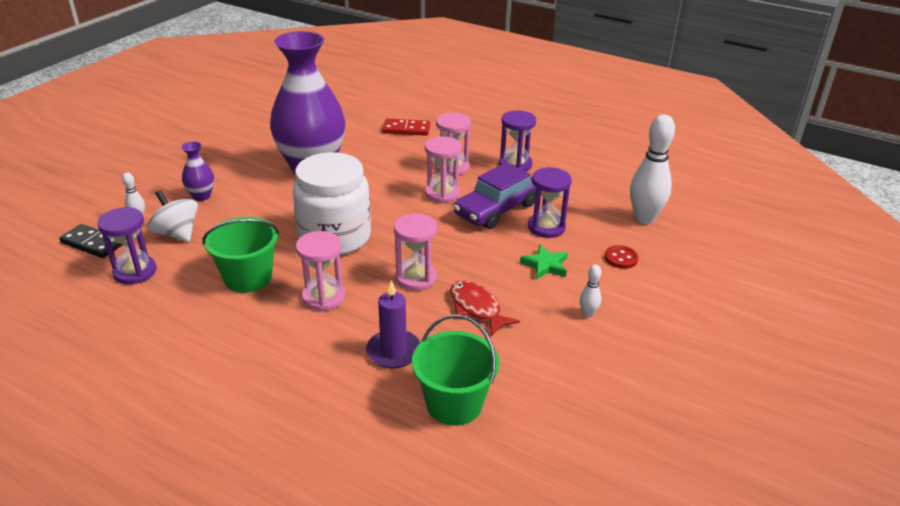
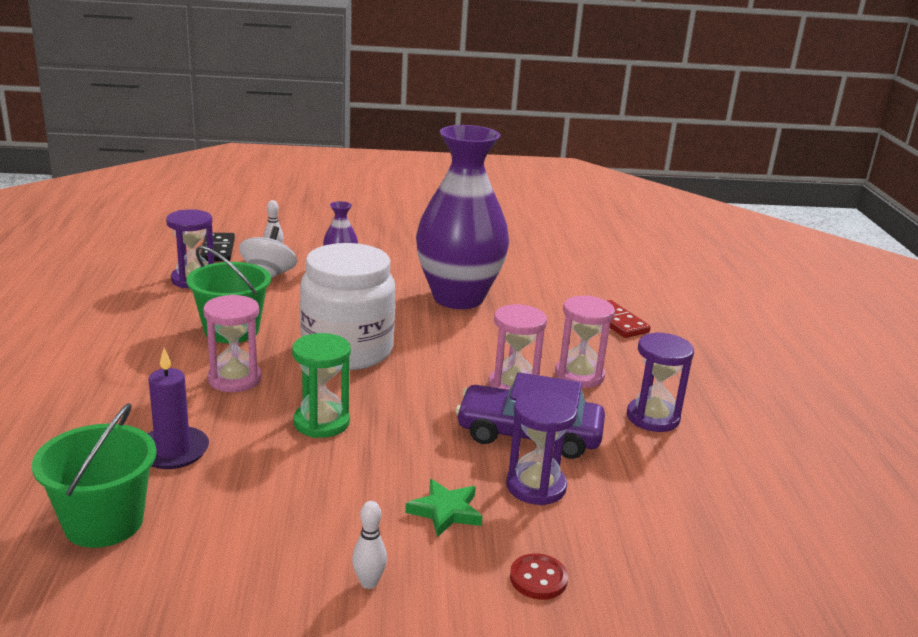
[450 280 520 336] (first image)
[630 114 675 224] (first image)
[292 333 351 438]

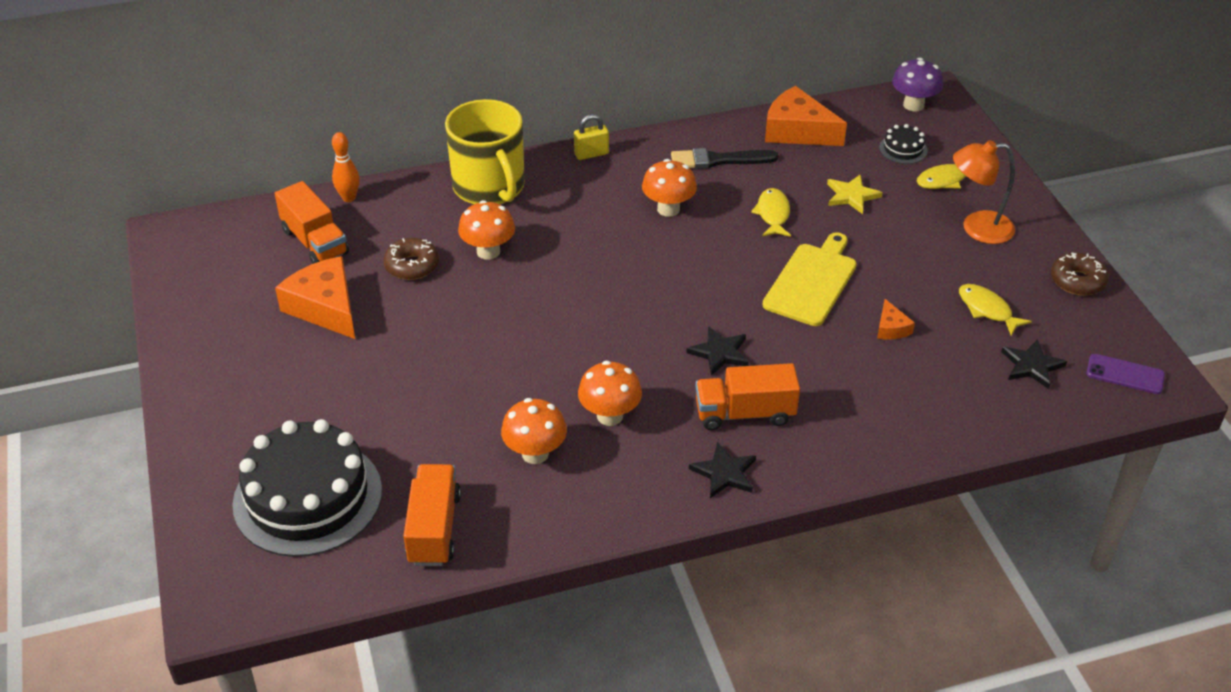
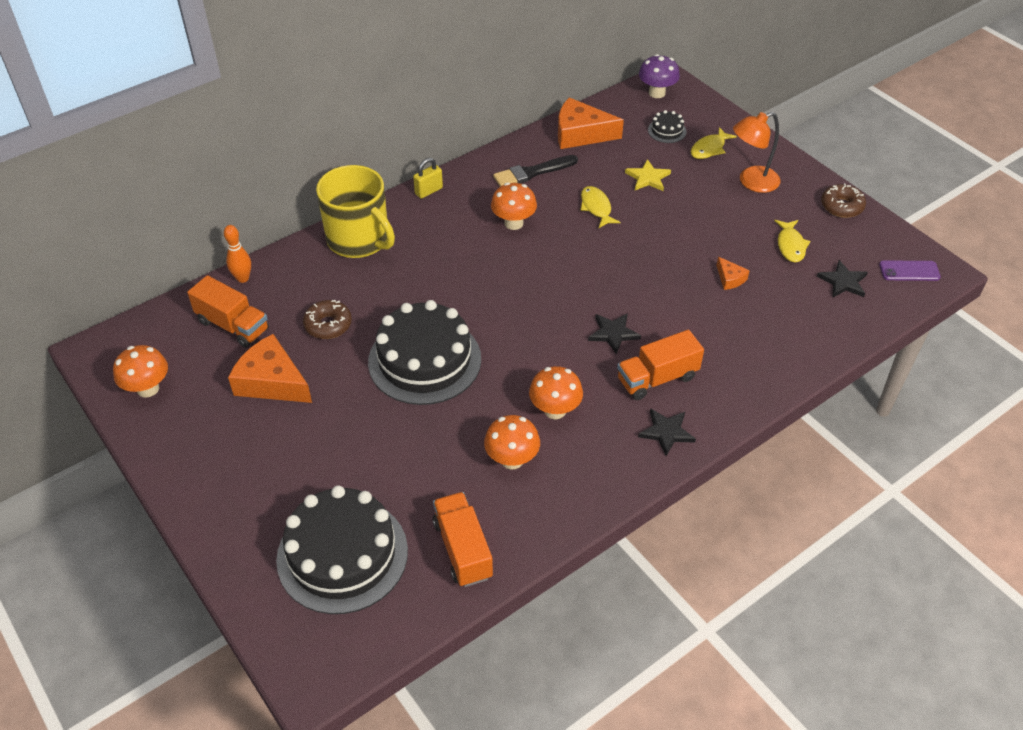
[762 232 857 326] (first image)
[368 300 481 405]
[113 345 168 398]
[774 220 811 262]

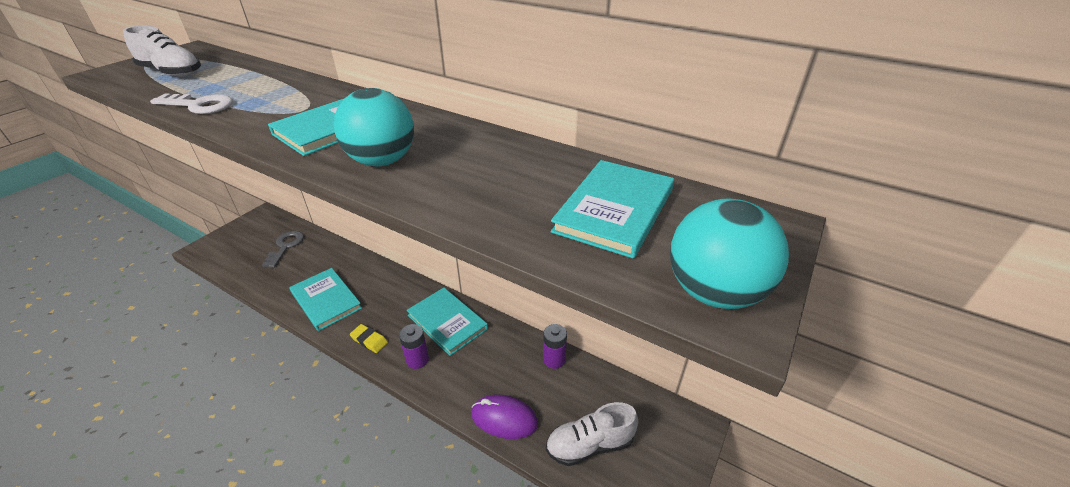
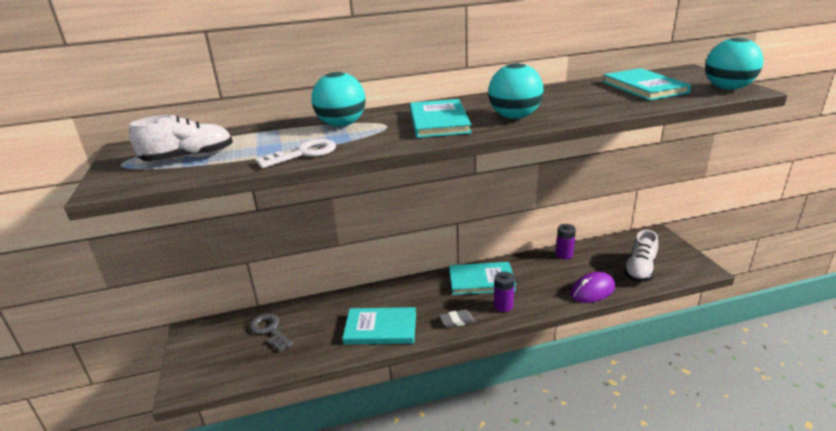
[311 72 365 127]
[439 309 475 328]

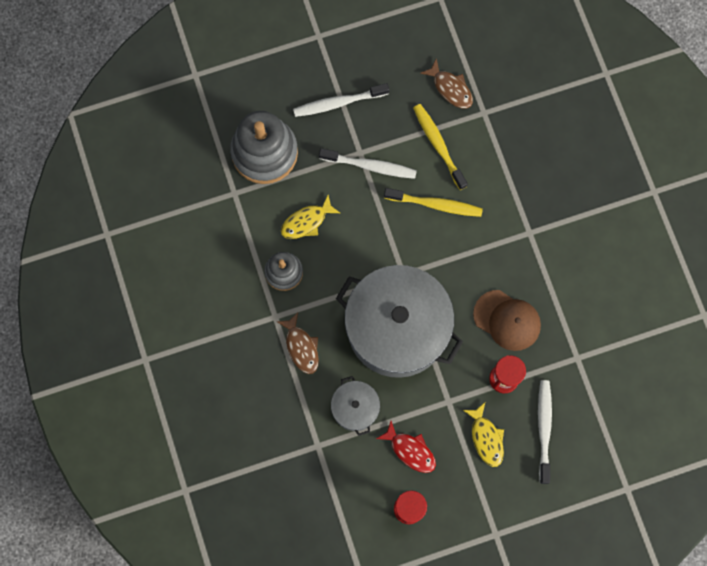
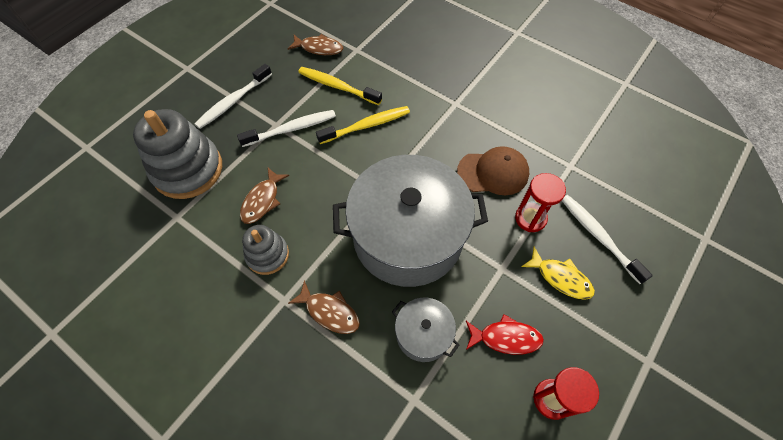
[240 168 289 224]

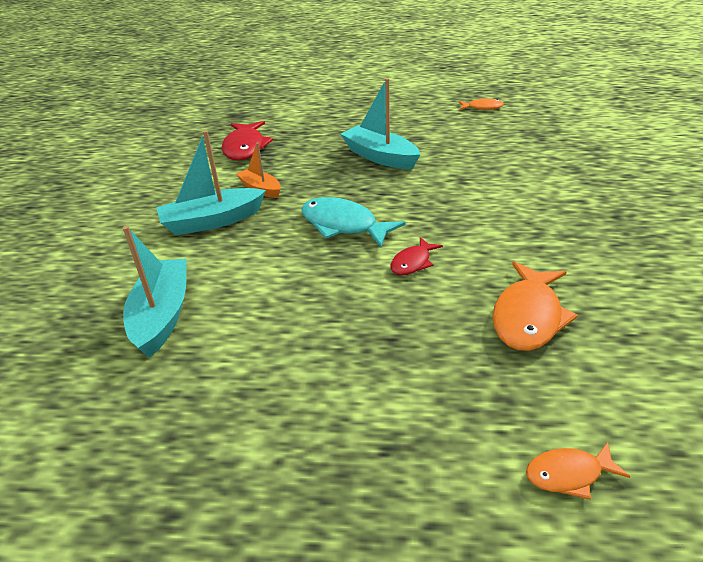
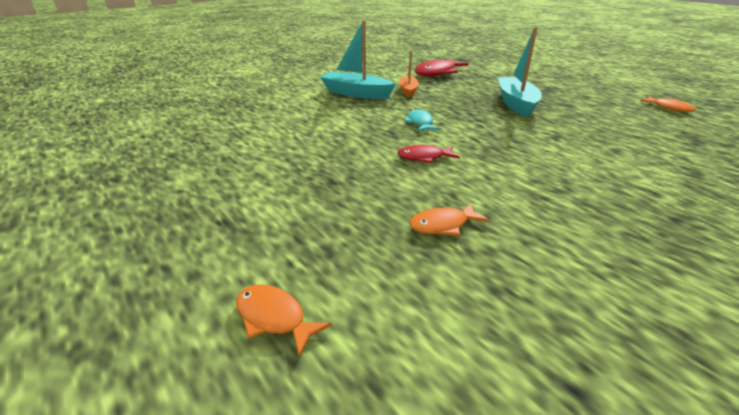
[123 226 187 358] (first image)
[405 109 439 131]
[410 203 489 236]

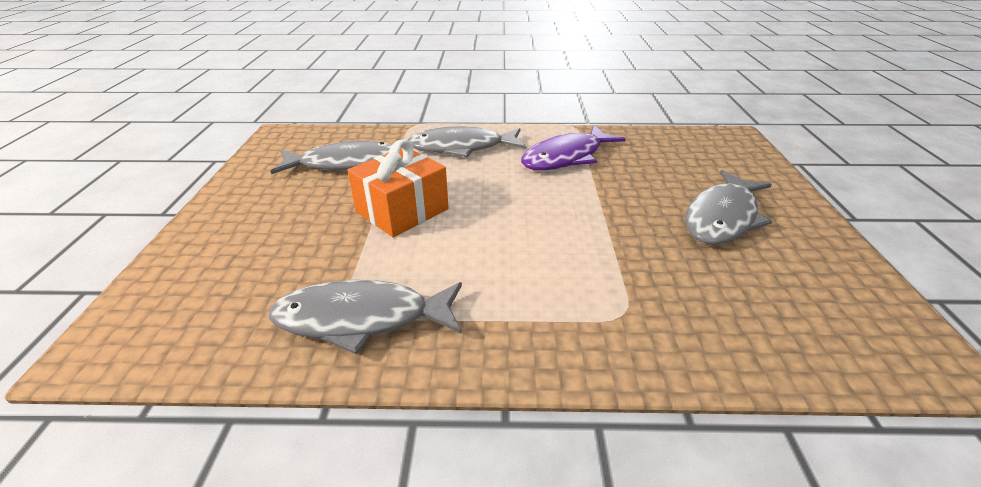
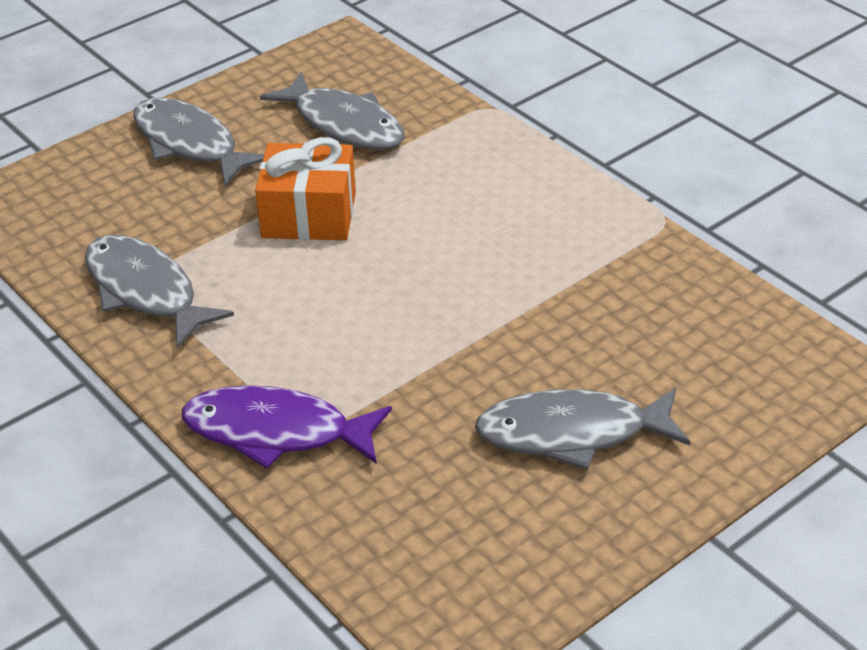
[133 98 264 186]
[182 385 392 469]

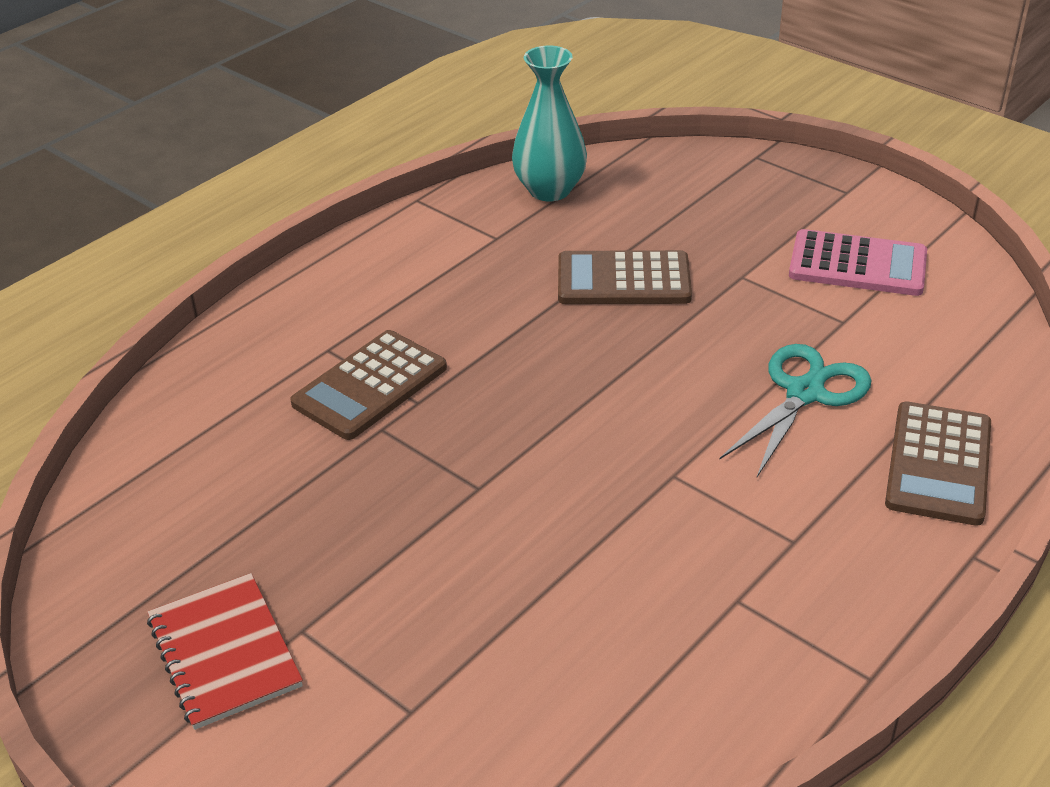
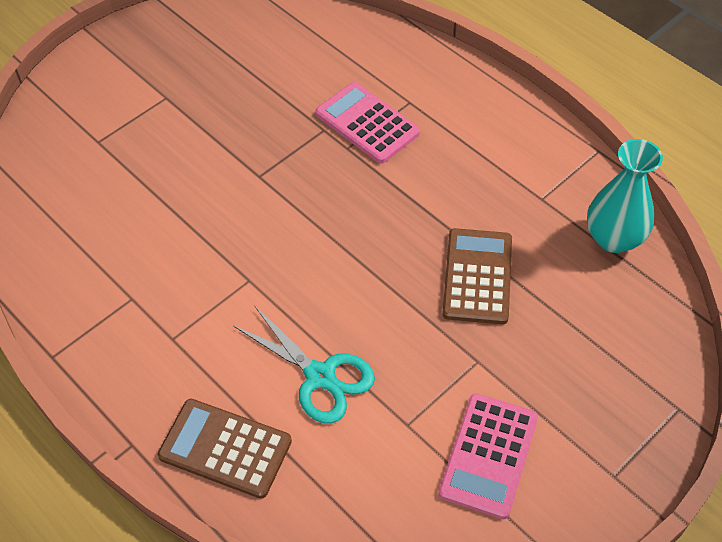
[147 573 303 730] (first image)
[316 82 420 164]

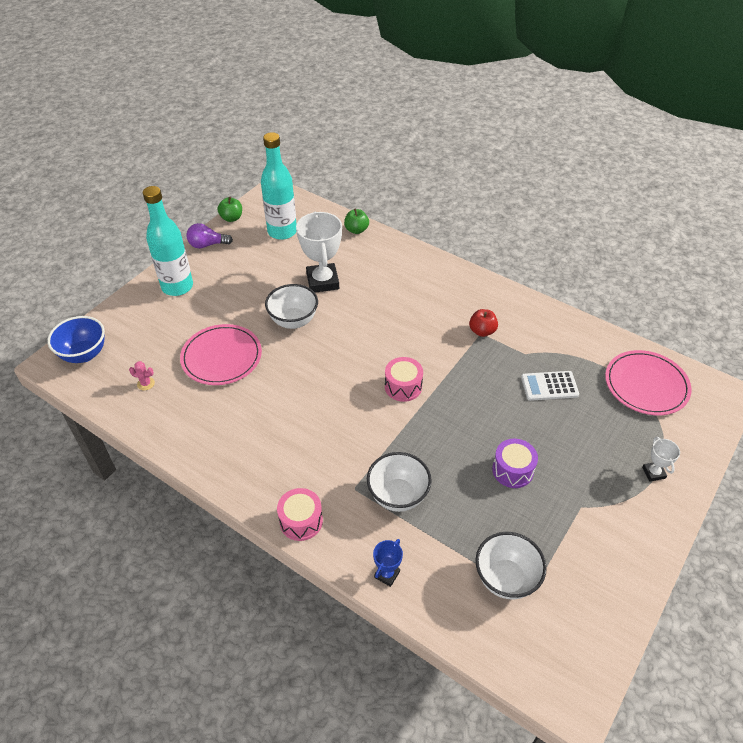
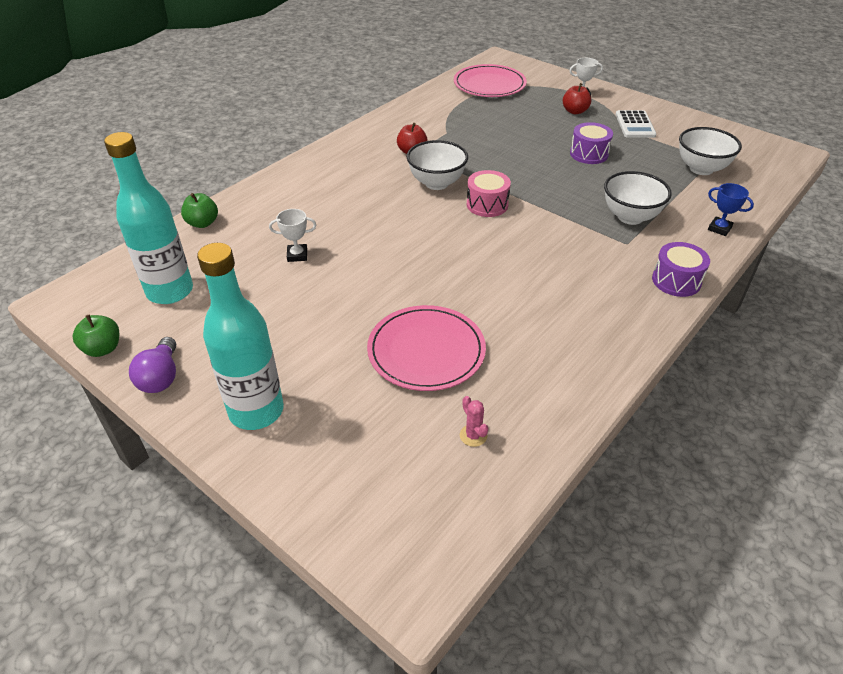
[47 316 105 363] (first image)
[563 83 591 114]
[407 140 468 190]
[615 110 657 138]
[652 242 710 297]
[460 396 488 447]
[269 209 316 262]

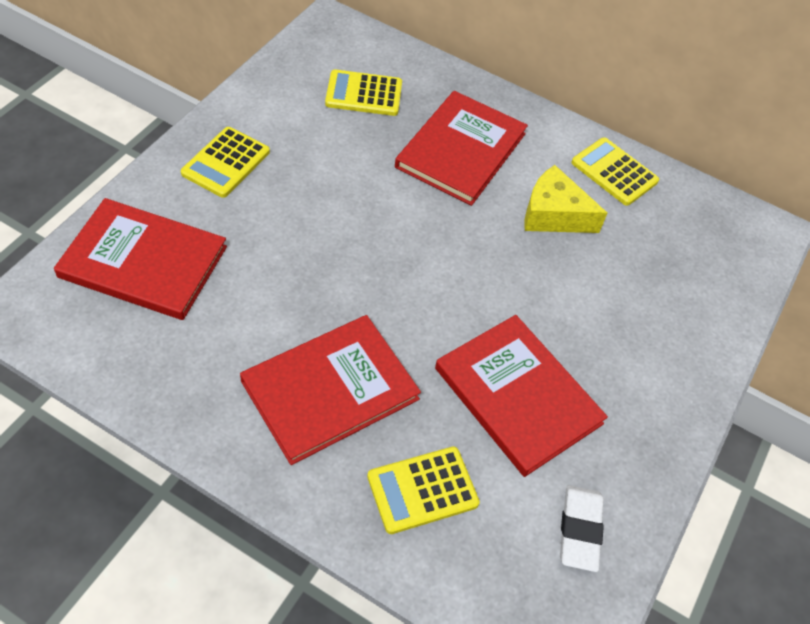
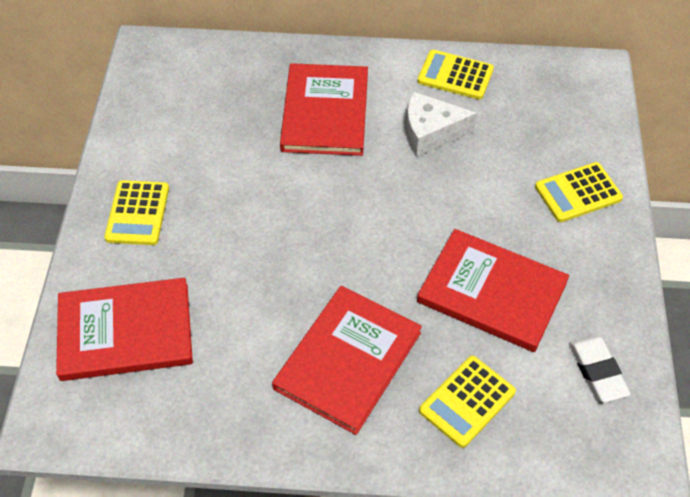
[535 162 623 222]
[406 92 477 157]

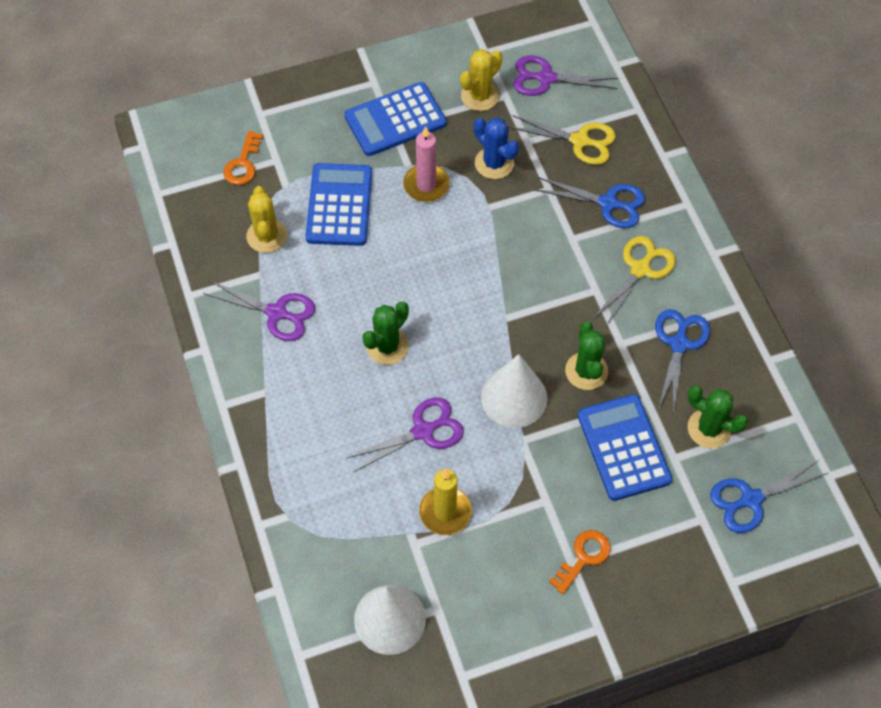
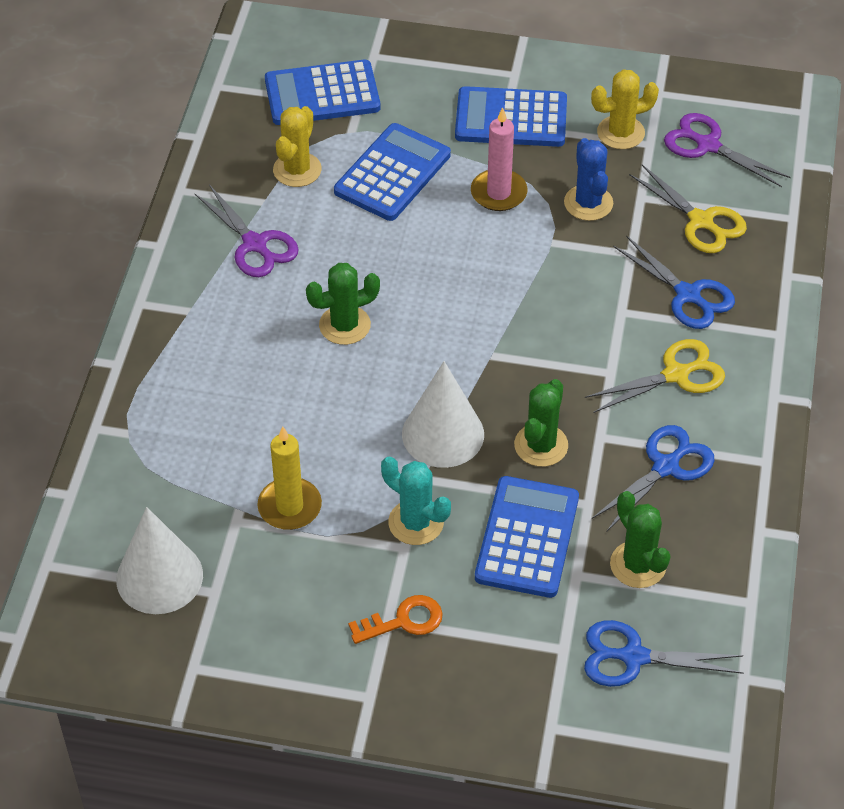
[346 397 464 472] (first image)
[381 456 451 545]
[265 60 380 125]

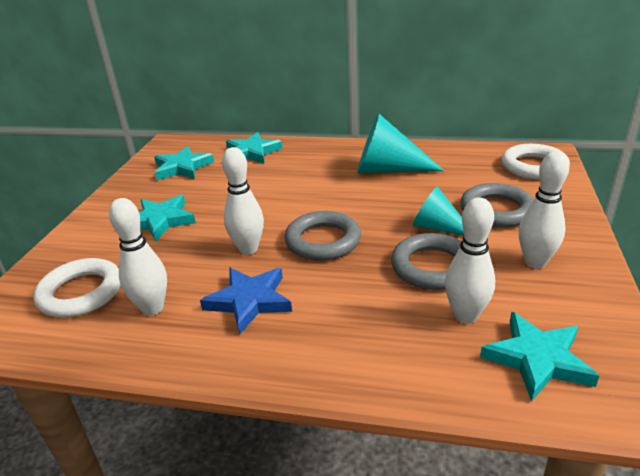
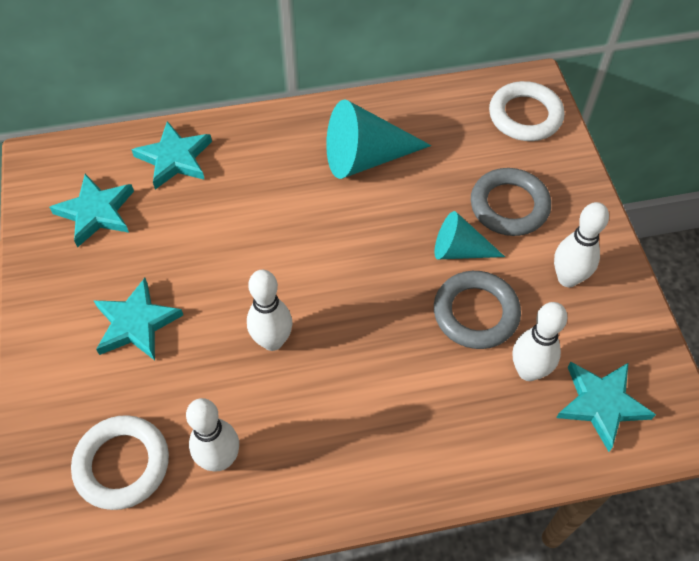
[200 268 292 334] (first image)
[284 211 361 261] (first image)

